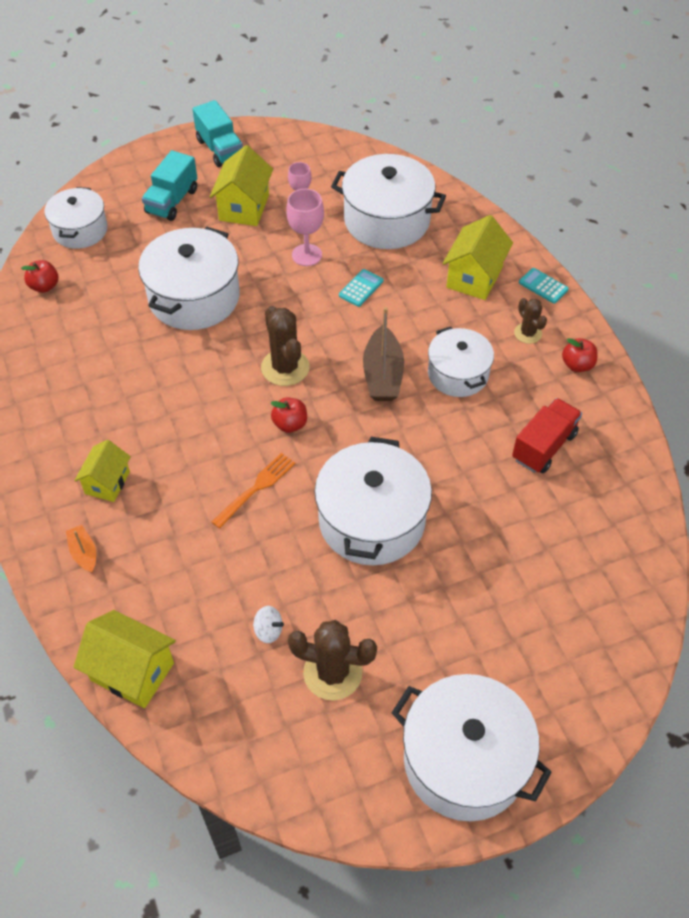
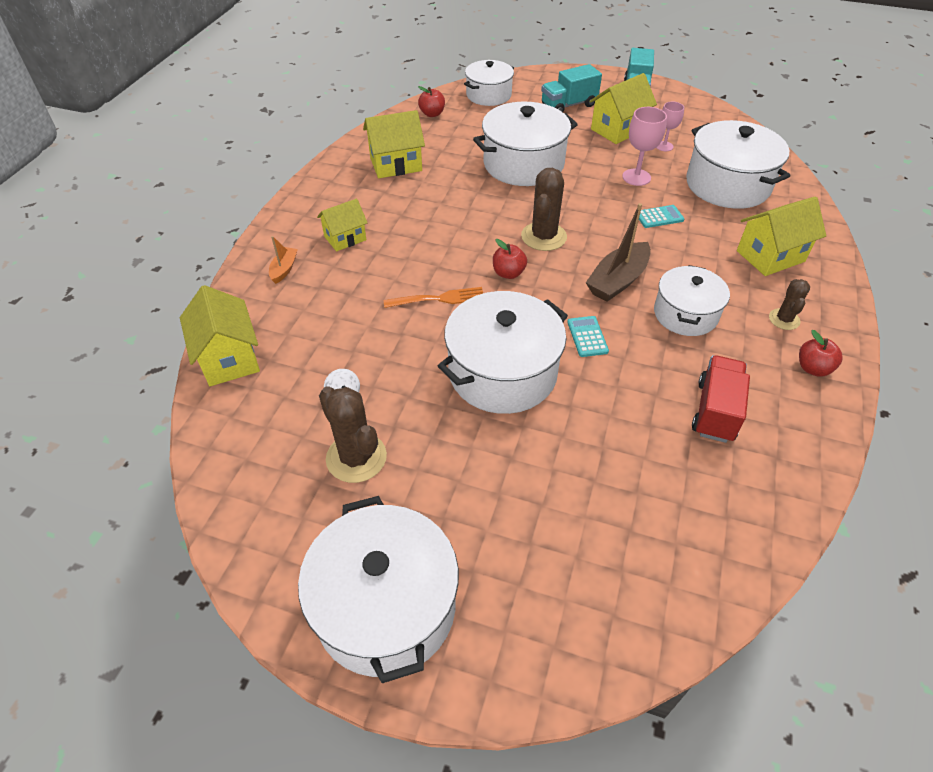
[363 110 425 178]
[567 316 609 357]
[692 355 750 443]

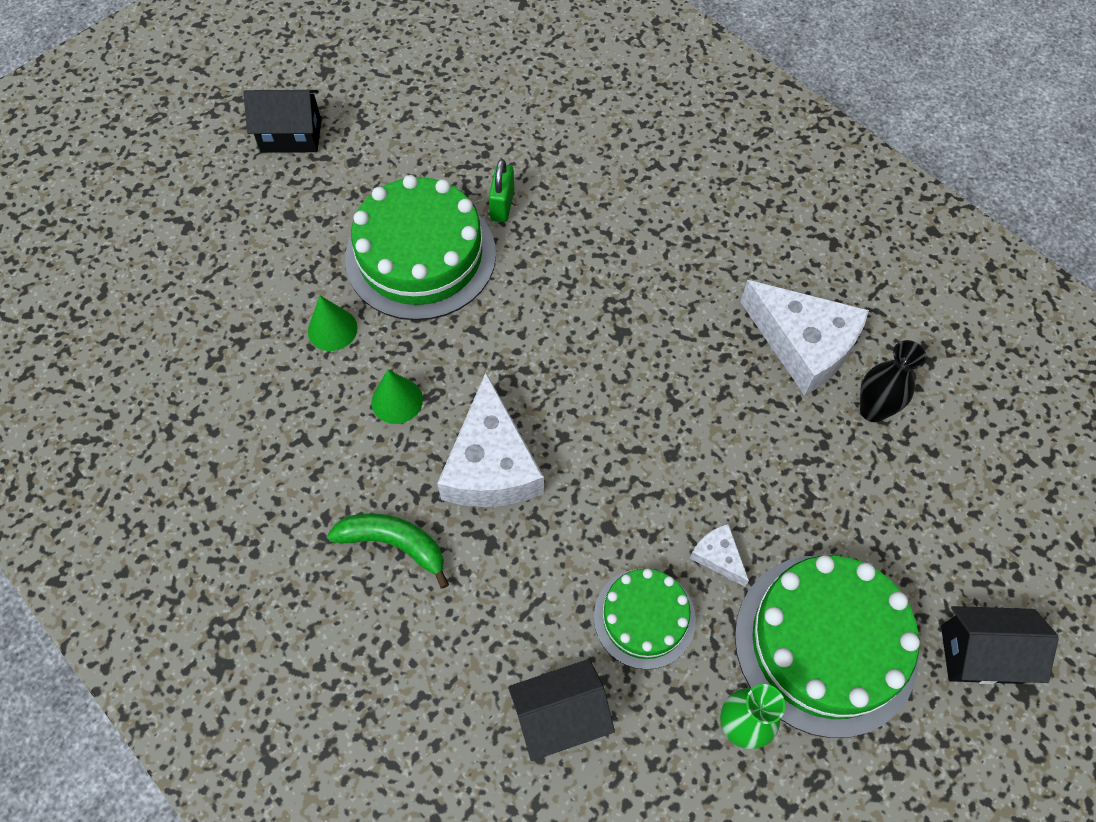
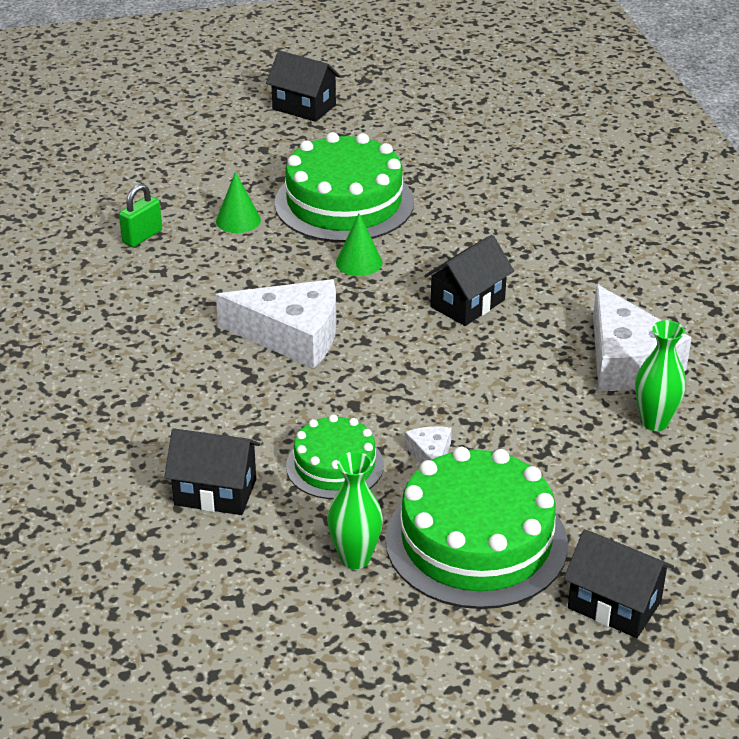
[327 513 449 588] (first image)
[424 235 514 326]
[336 214 383 276]
[119 184 162 247]
[635 320 686 431]
[216 279 336 368]

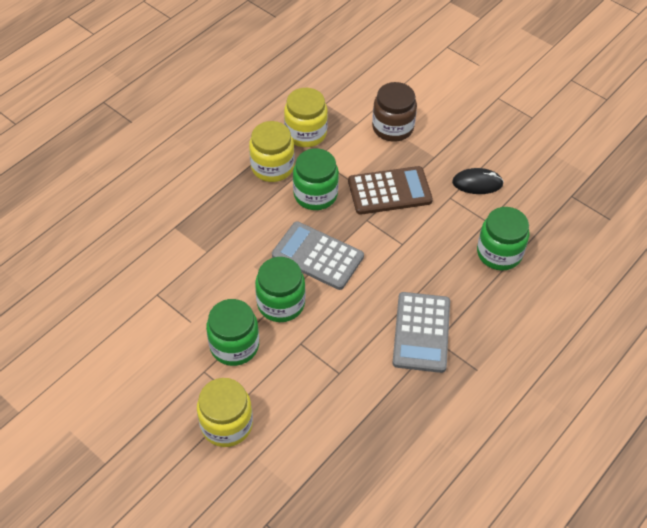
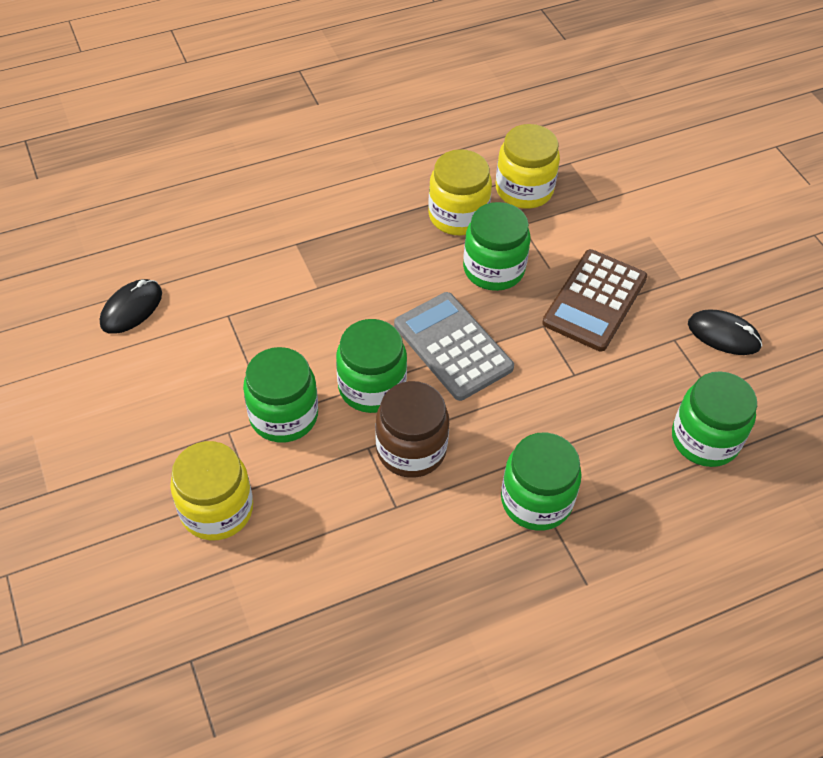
[100 279 162 334]
[375 381 449 478]
[501 432 582 531]
[542 249 647 351]

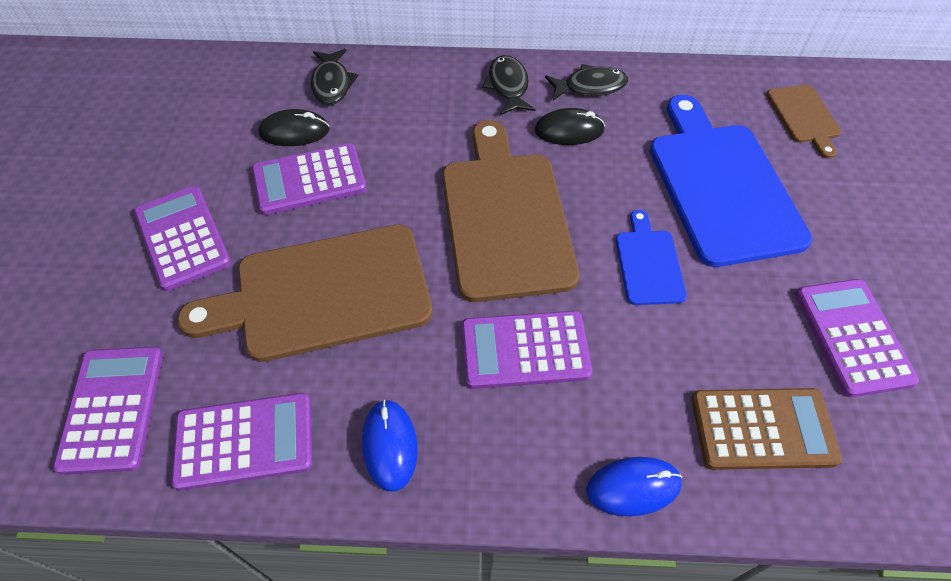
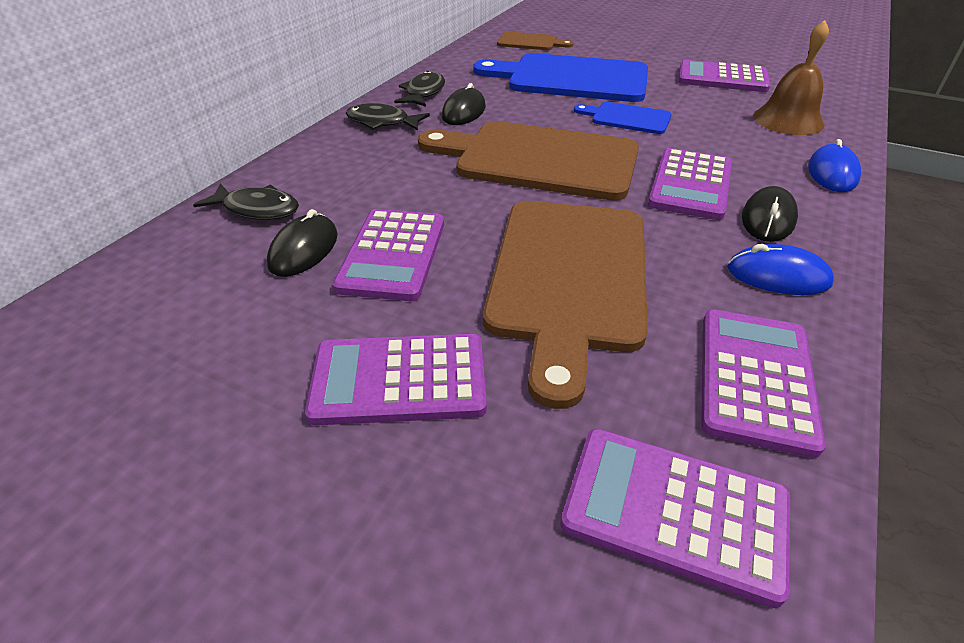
[742 186 798 242]
[753 20 829 135]

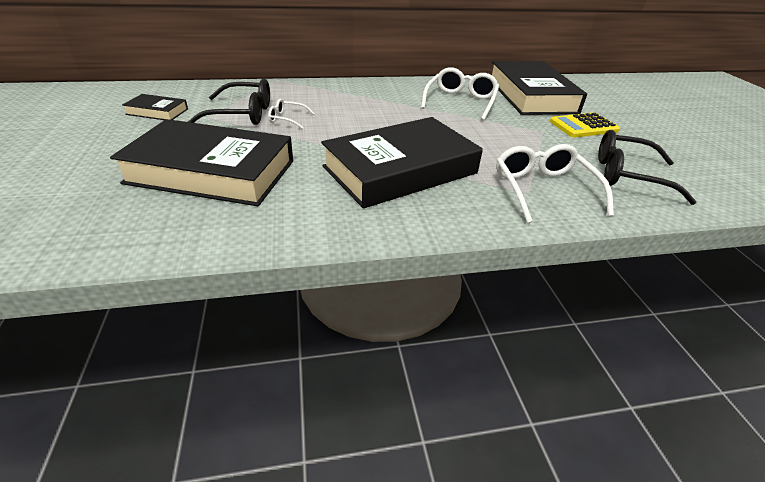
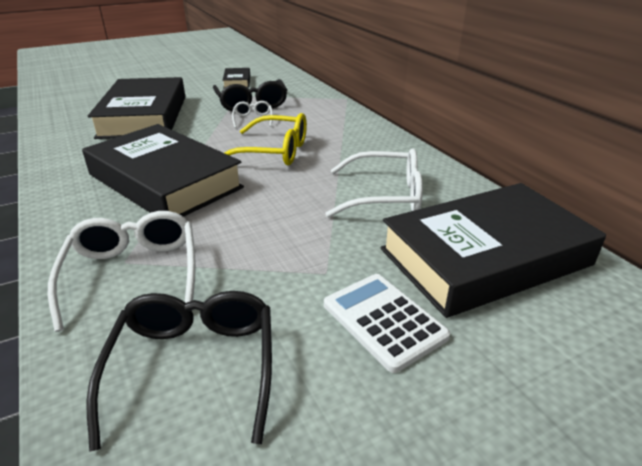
[225 113 307 165]
[324 274 450 373]
[48 211 196 332]

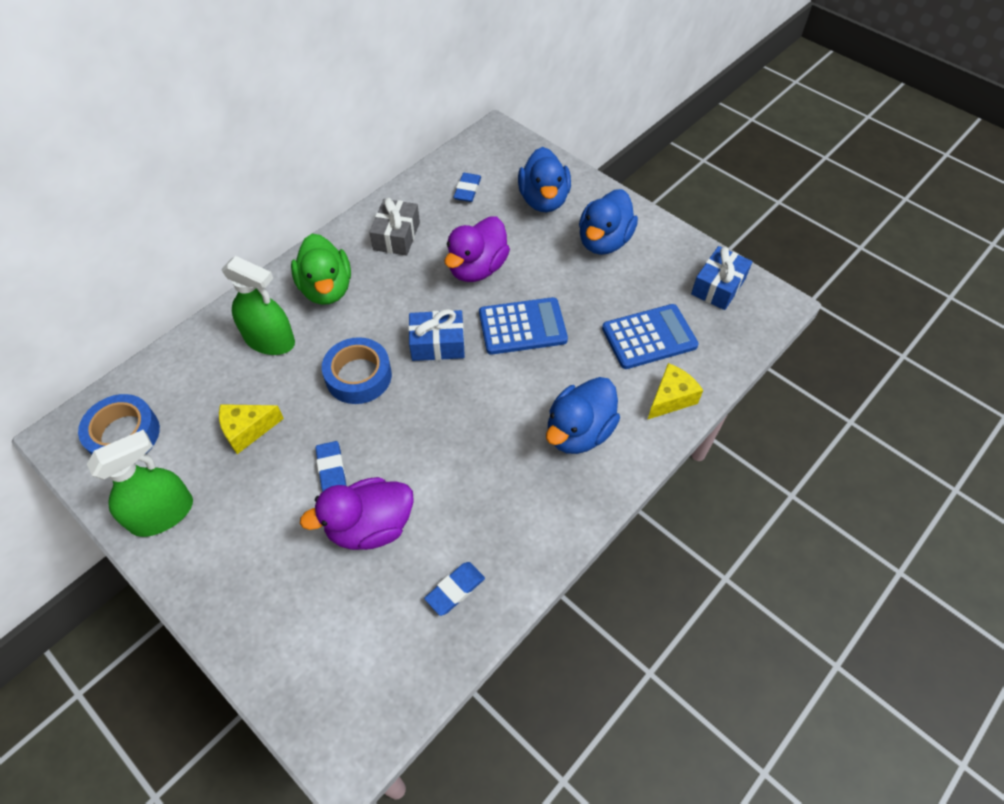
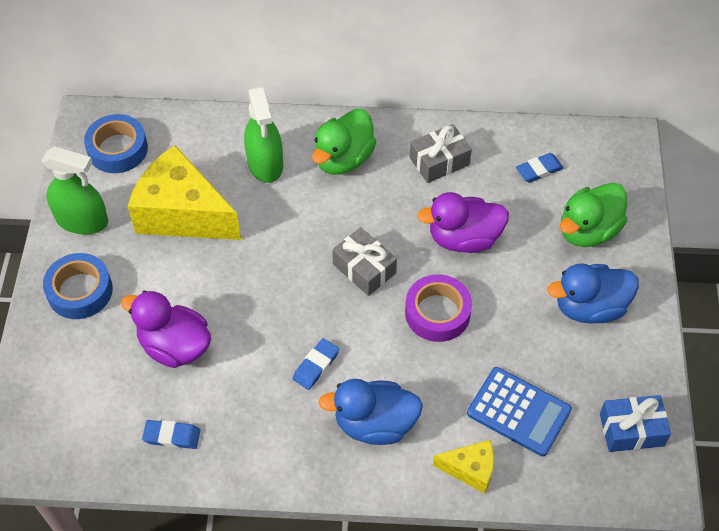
[293 338 339 390]
[43 253 113 319]
[405 274 472 342]
[332 227 397 296]
[560 182 627 247]
[128 145 241 240]

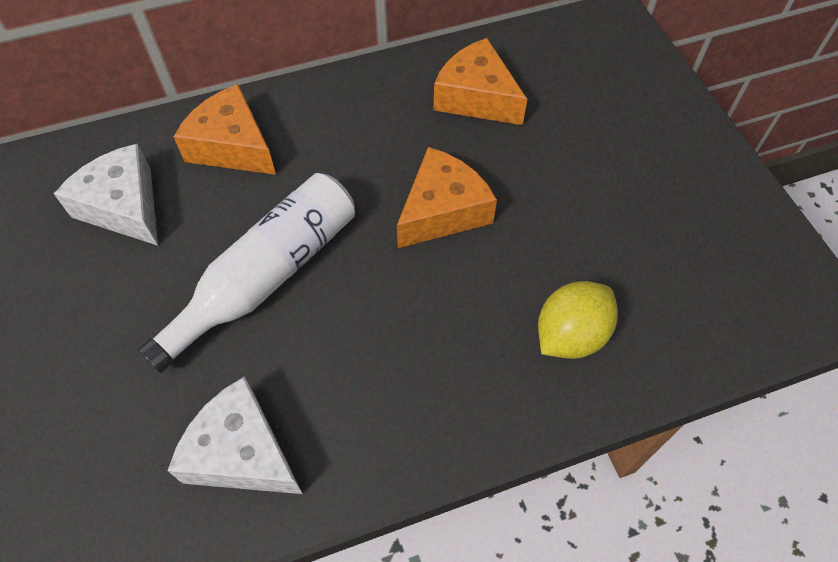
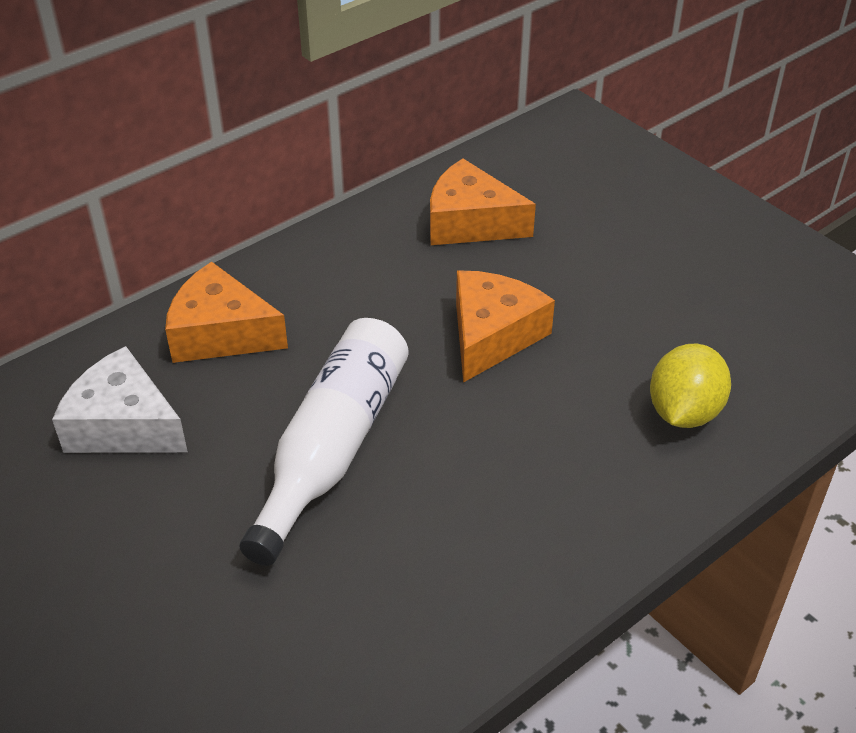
[168 376 303 494] (first image)

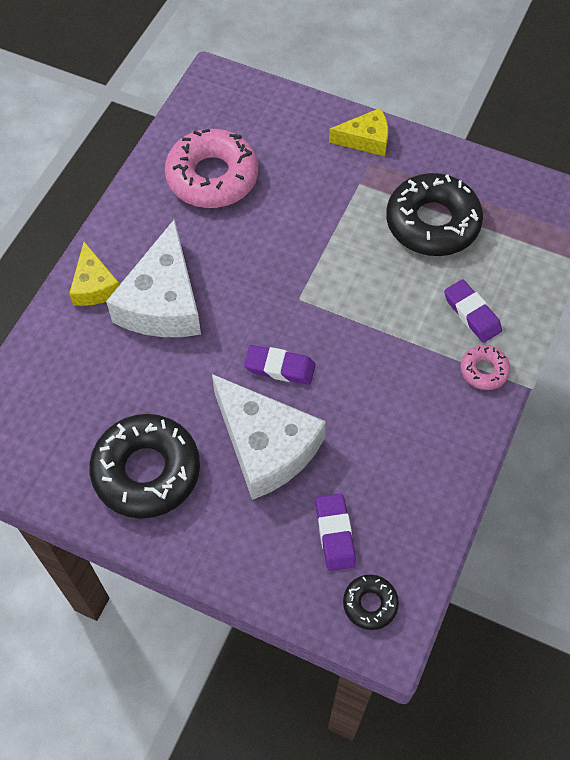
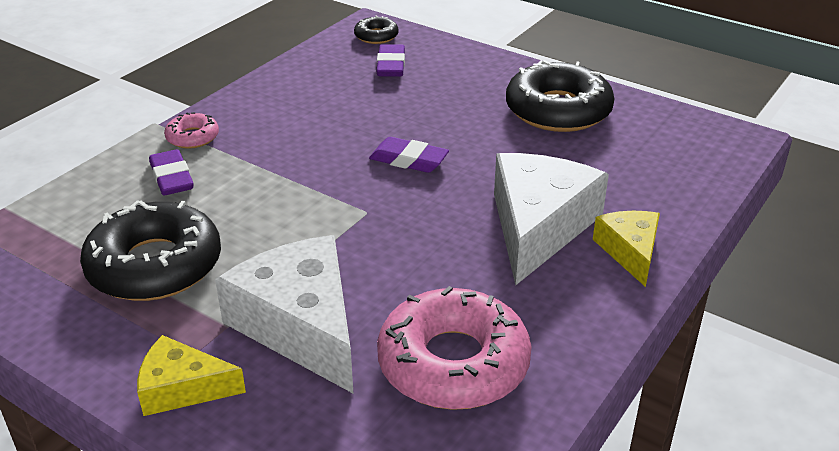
[215 235 354 394]

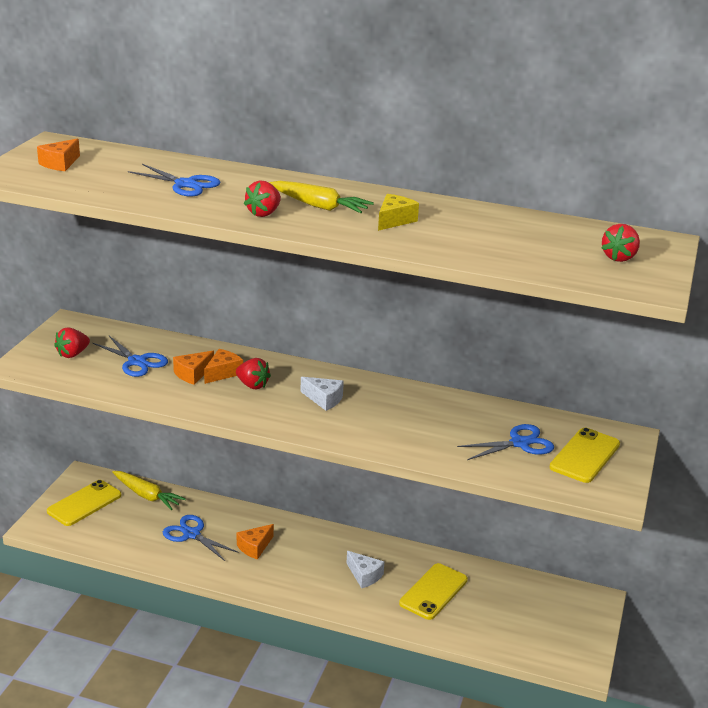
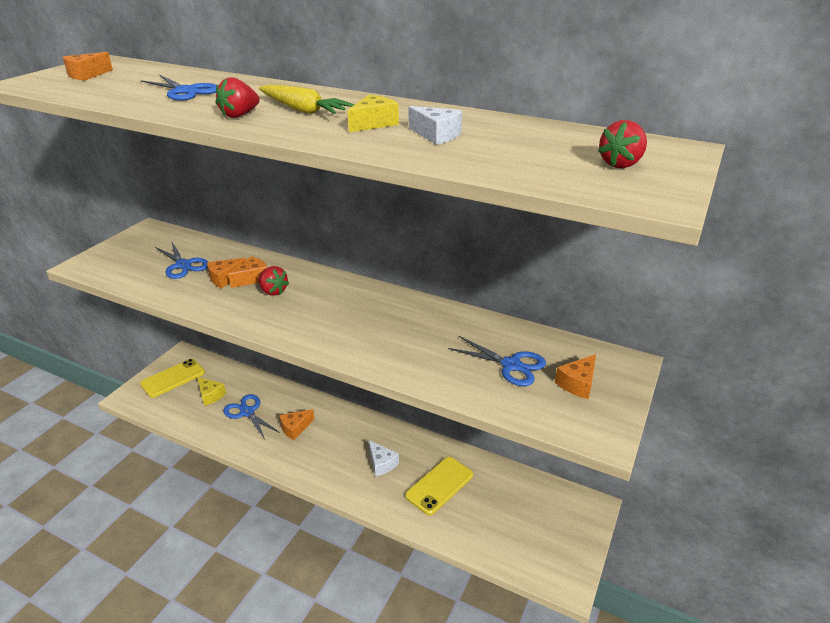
[54 327 90 358] (first image)
[112 471 186 510] (first image)
[197 377 226 406]
[409 106 462 145]
[555 354 596 399]
[448 336 546 386]

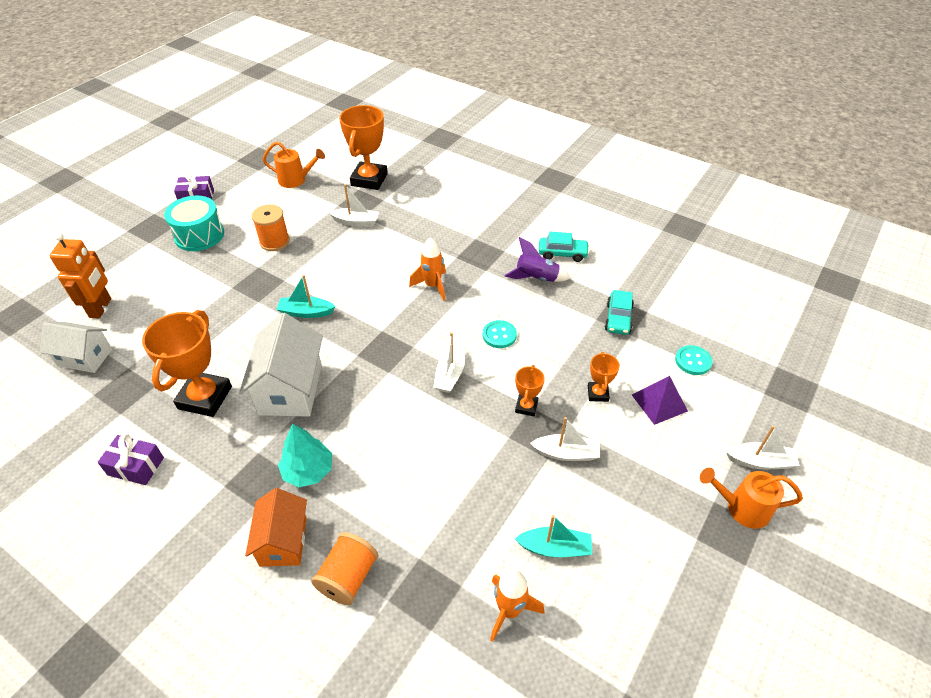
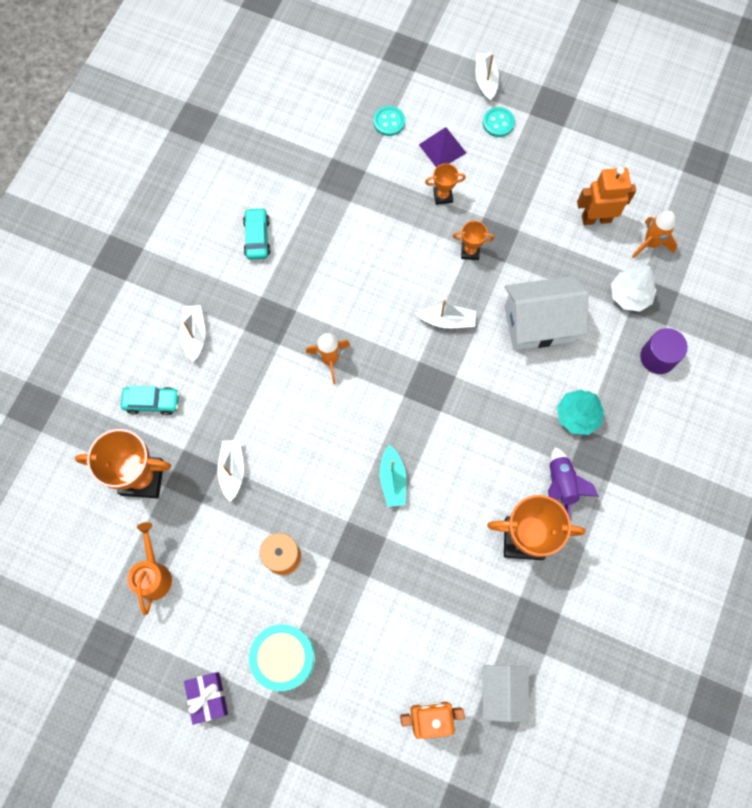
[97 434 164 485] (first image)
[245 488 307 567] (first image)
[700 468 803 529] (first image)
[611 266 656 312]
[505 276 588 350]
[483 107 515 137]
[548 447 599 521]
[180 305 205 362]
[121 386 180 415]
[640 328 688 374]
[577 167 636 225]

